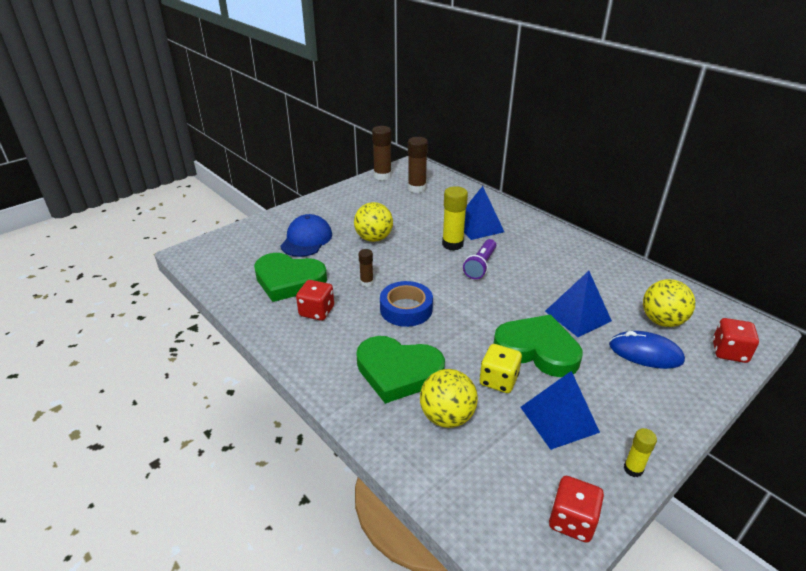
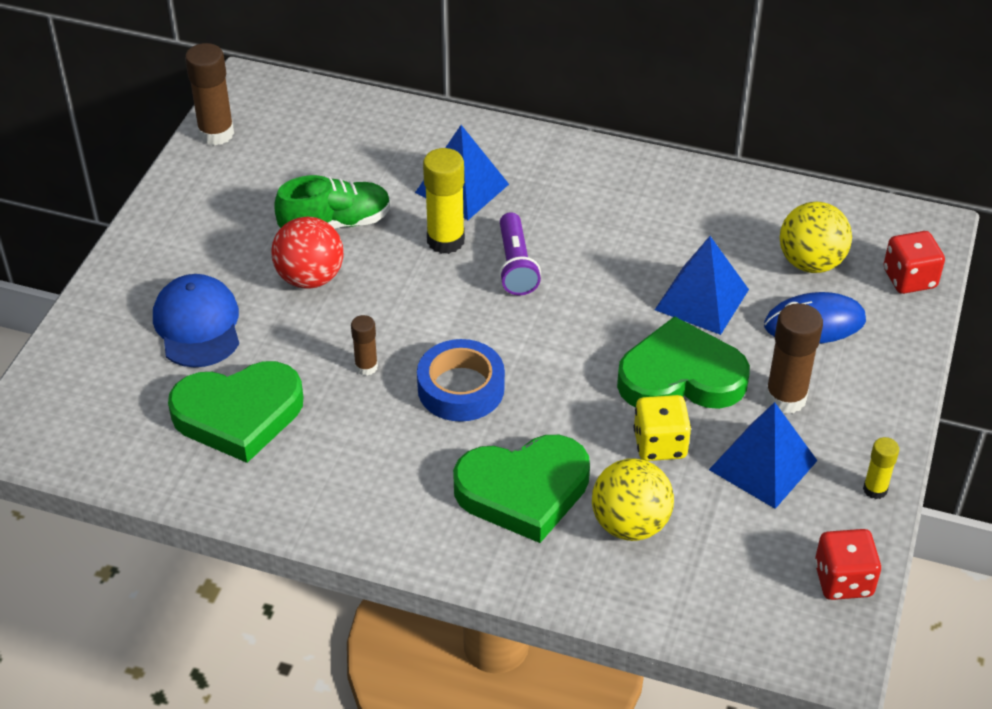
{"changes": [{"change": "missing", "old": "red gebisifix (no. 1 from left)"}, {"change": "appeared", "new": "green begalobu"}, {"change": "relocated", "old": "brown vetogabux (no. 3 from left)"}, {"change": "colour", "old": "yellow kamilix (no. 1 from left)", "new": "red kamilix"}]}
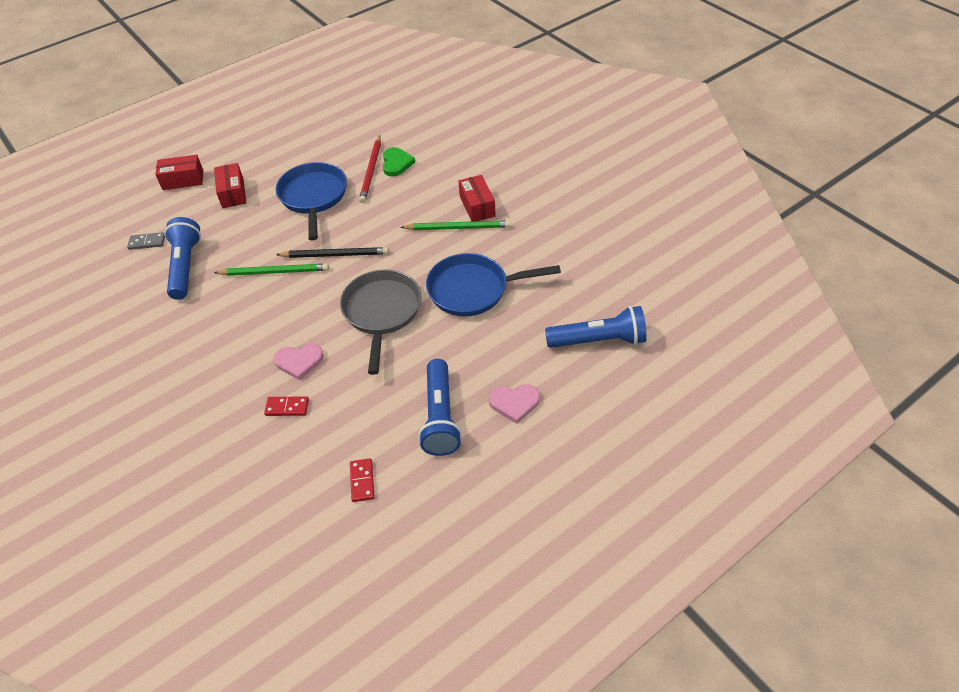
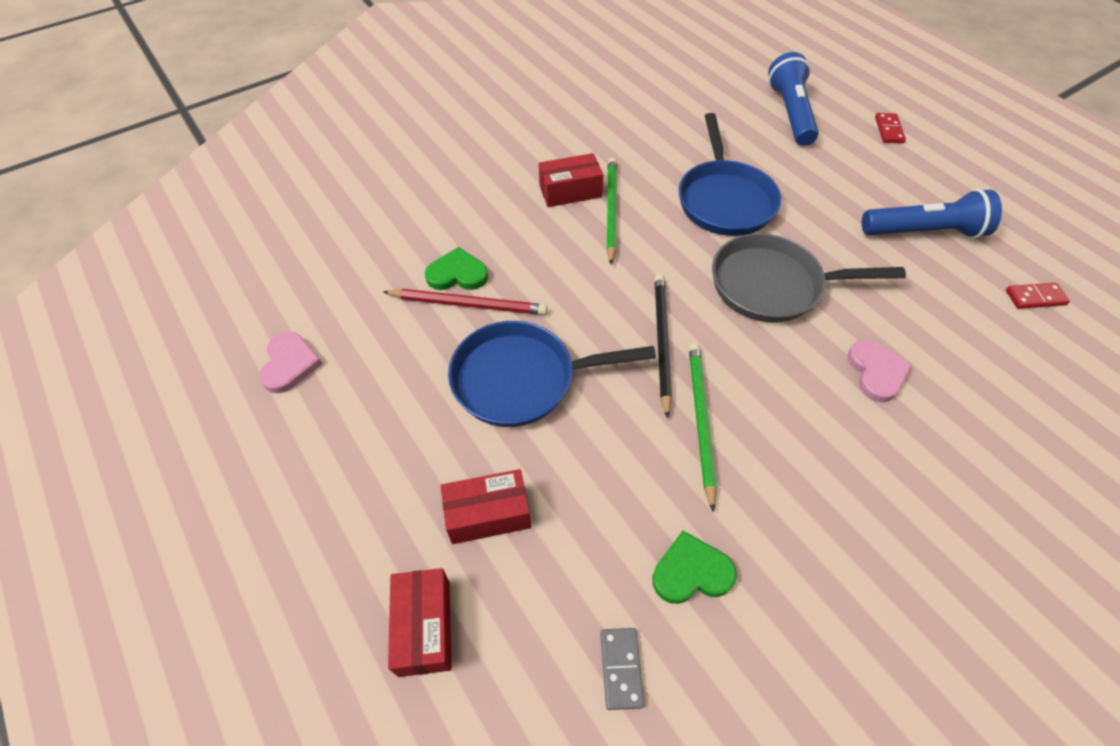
{"changes": [{"change": "relocated", "old": "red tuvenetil (no. 1 from left)"}, {"change": "relocated", "old": "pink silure (no. 2 from left in the first image)", "new": "pink silure (no. 1 from left)"}, {"change": "exchanged", "old": "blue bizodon (no. 1 from left)", "new": "green silure (no. 2 from left)"}]}
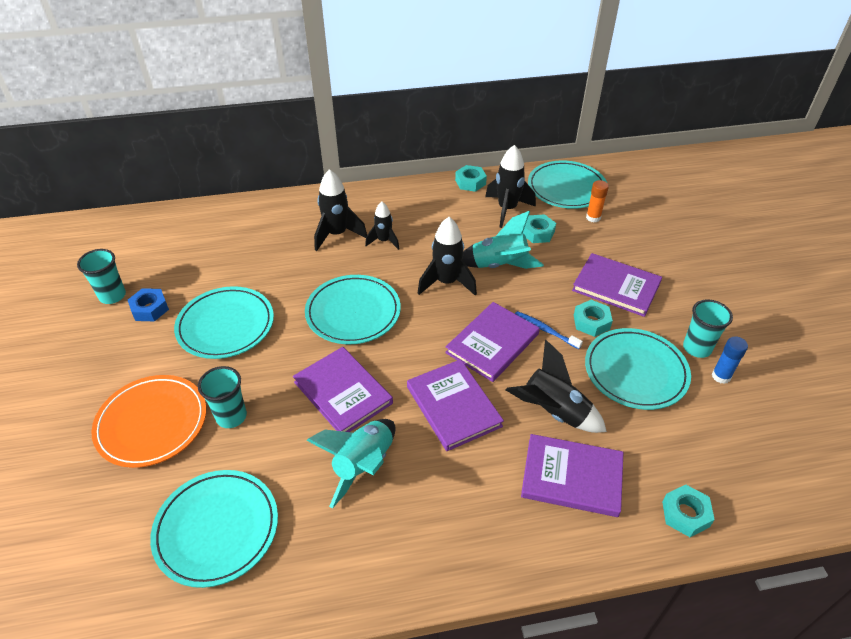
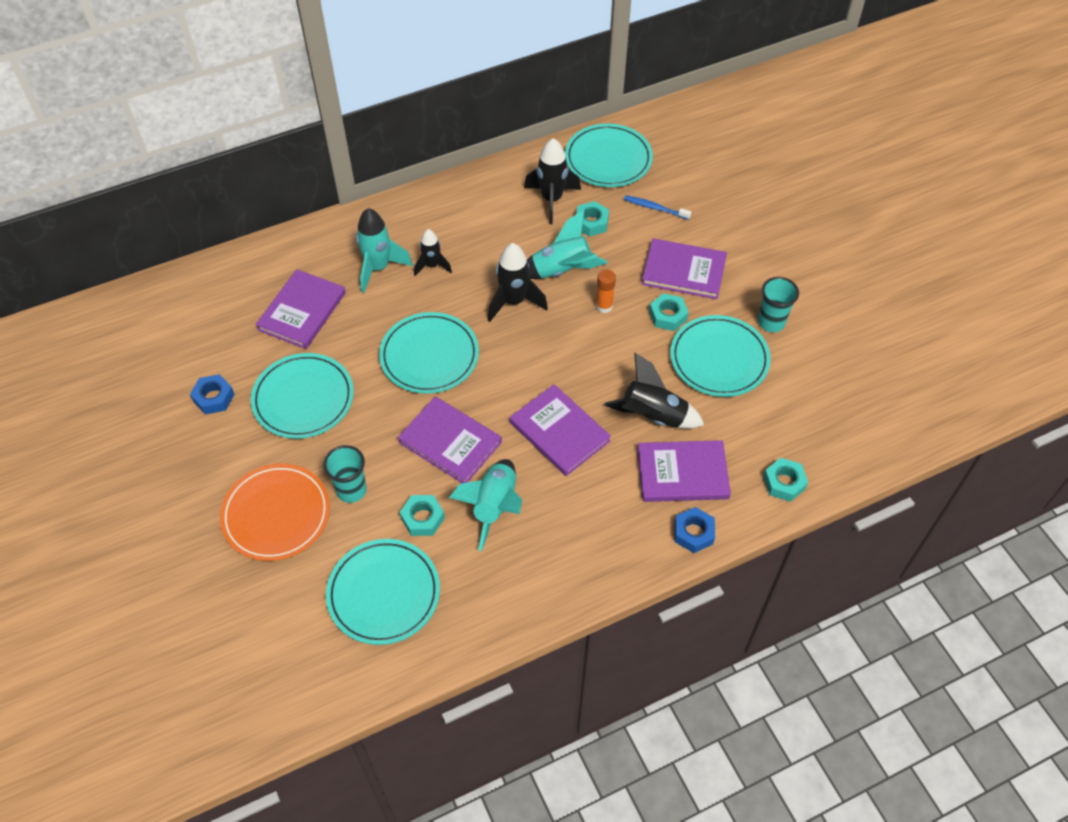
{"changes": [{"change": "missing", "old": "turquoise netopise (no. 1 from left)"}, {"change": "missing", "old": "blue vetogabux"}, {"change": "appeared", "new": "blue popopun (no. 2 from left)"}, {"change": "relocated", "old": "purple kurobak (no. 3 from left in the first image)", "new": "purple kurobak (no. 1 from left)"}, {"change": "relocated", "old": "turquoise popopun (no. 1 from left)"}, {"change": "relocated", "old": "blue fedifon"}, {"change": "relocated", "old": "orange vetogabux"}, {"change": "colour", "old": "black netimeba (no. 1 from left)", "new": "turquoise netimeba (no. 1 from left)"}]}
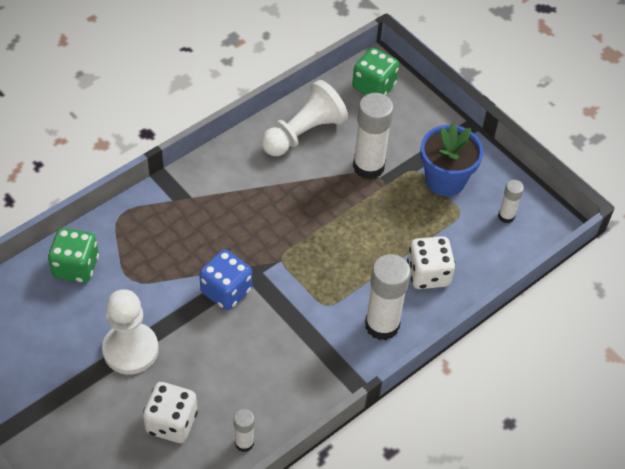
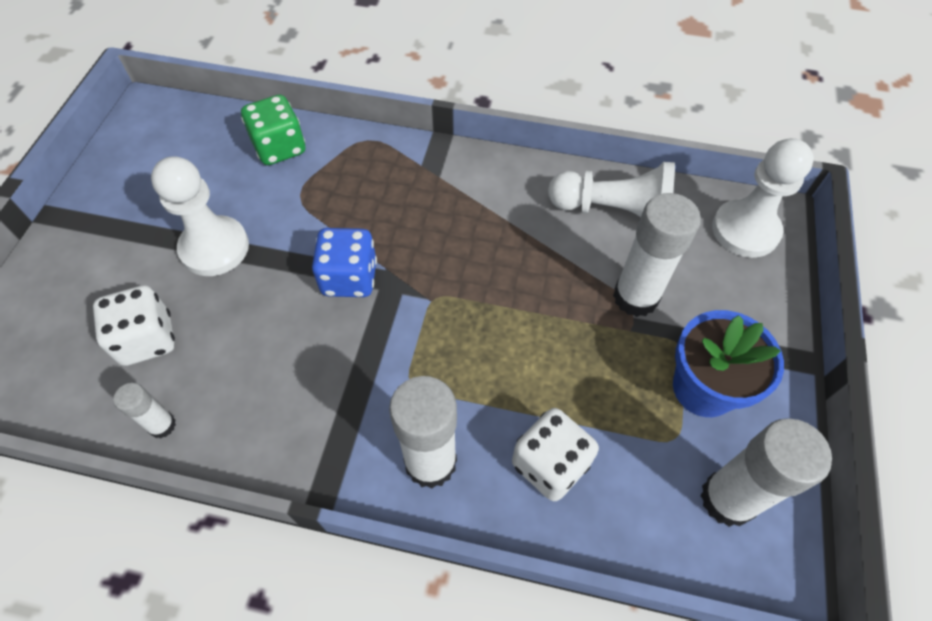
{"changes": [{"change": "exchanged", "old": "green gebisifix (no. 2 from left)", "new": "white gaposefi (no. 3 from left)"}, {"change": "size", "old": "white vetogabux (no. 4 from left)", "factor": 1.93}]}
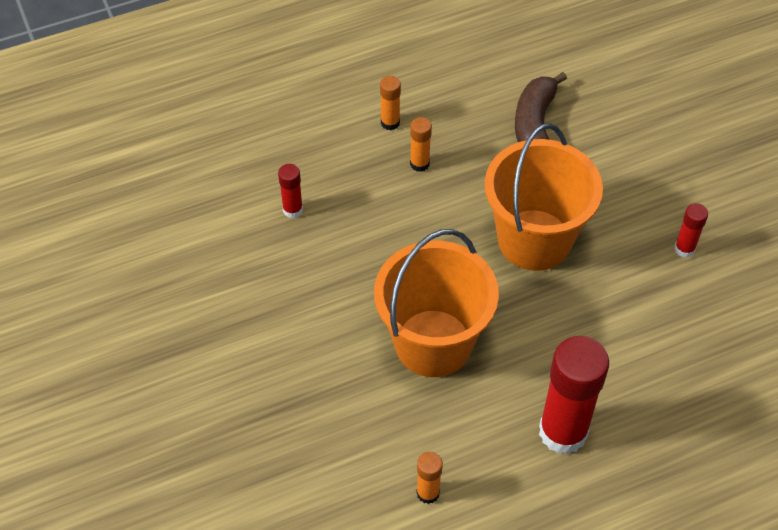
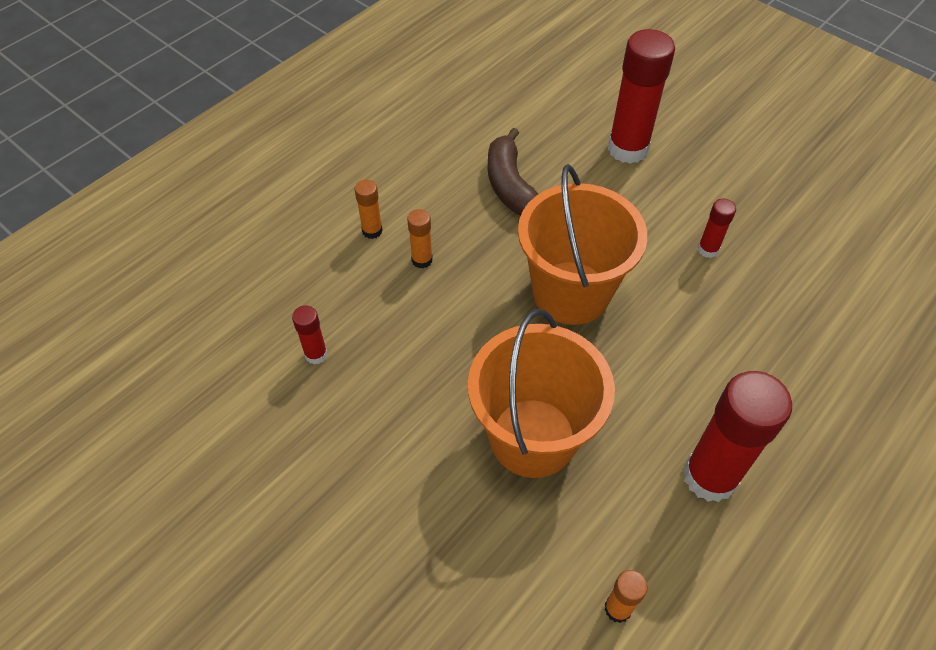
{"changes": [{"change": "appeared", "new": "red vetogabux (no. 2 from left)"}]}
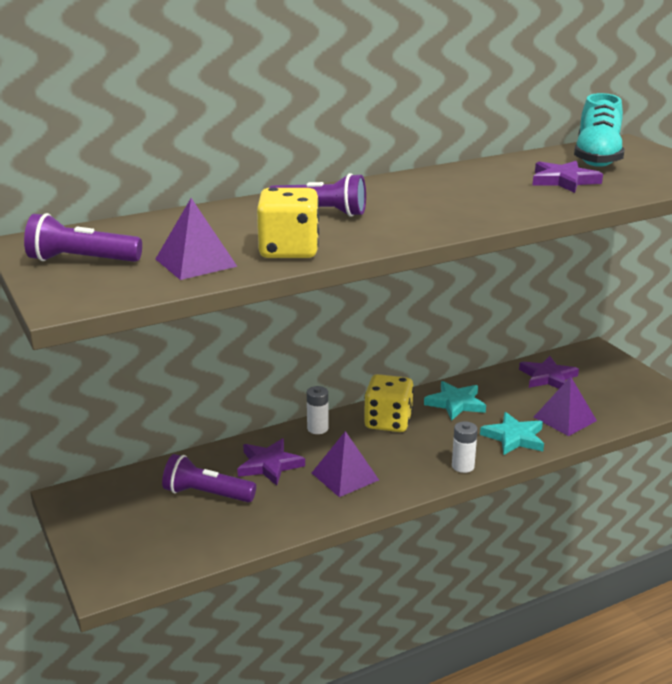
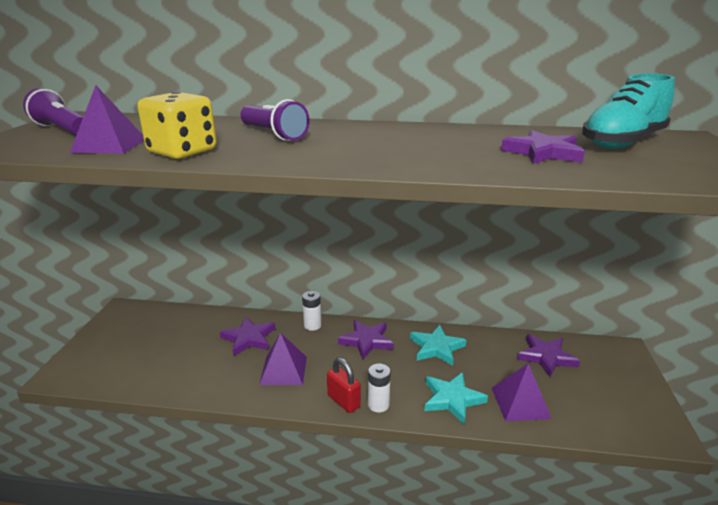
{"changes": [{"change": "missing", "old": "purple bizodon (no. 2 from left)"}, {"change": "appeared", "new": "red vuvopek"}, {"change": "exchanged", "old": "yellow gebisifix (no. 2 from left)", "new": "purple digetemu (no. 2 from left)"}]}
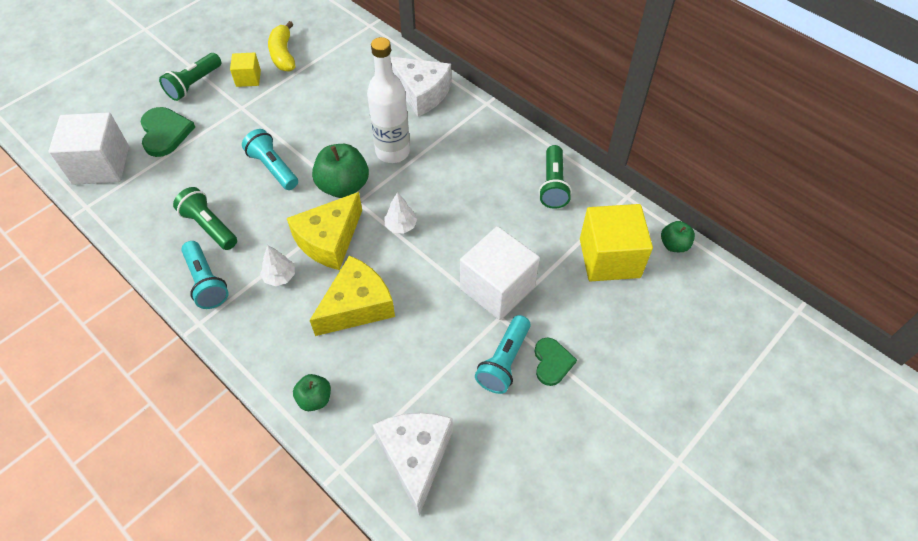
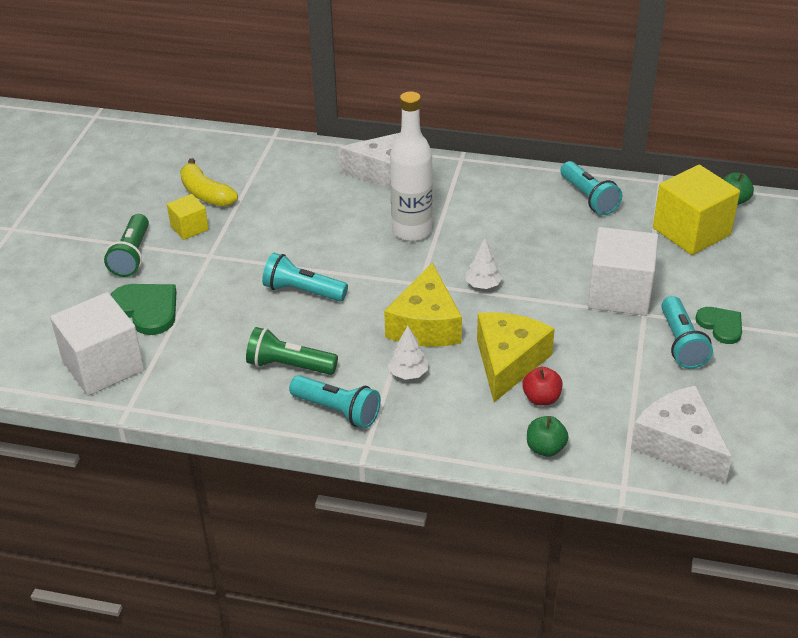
{"changes": [{"change": "missing", "old": "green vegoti (no. 2 from left)"}, {"change": "appeared", "new": "red vegoti"}, {"change": "colour", "old": "green bizodon (no. 3 from left)", "new": "turquoise bizodon (no. 3 from left)"}]}
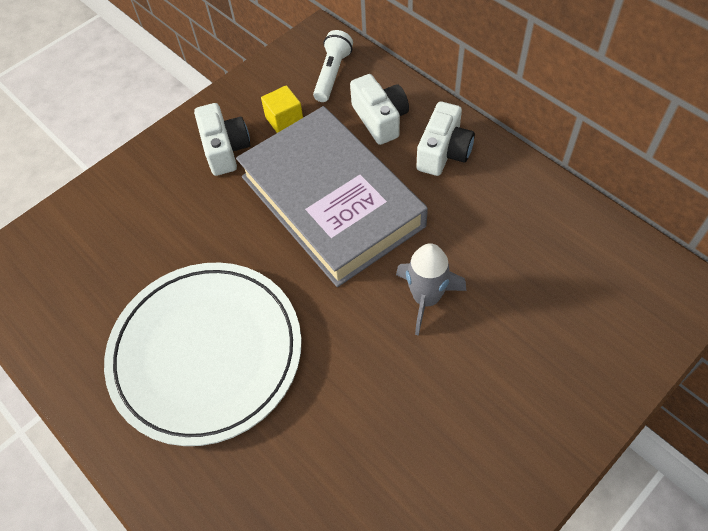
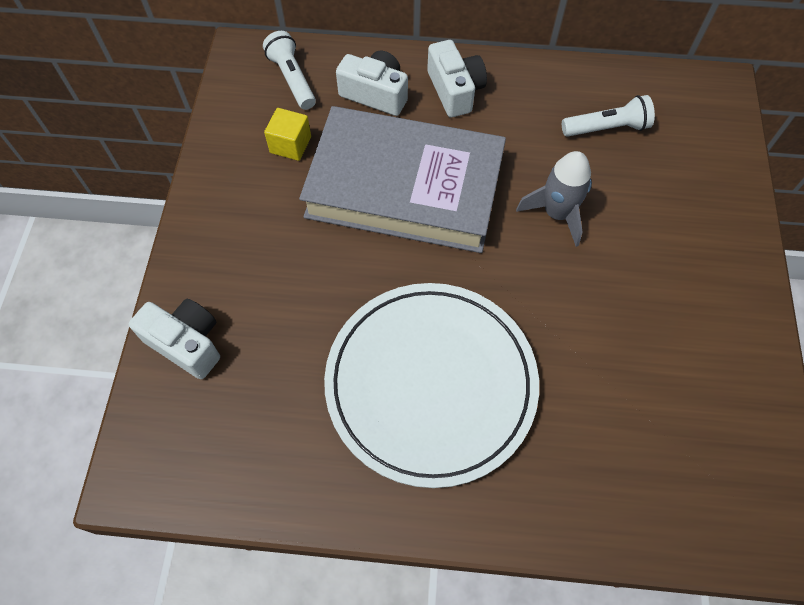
{"changes": [{"change": "appeared", "new": "white bizodon (no. 2 from left)"}, {"change": "relocated", "old": "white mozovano (no. 1 from left)"}]}
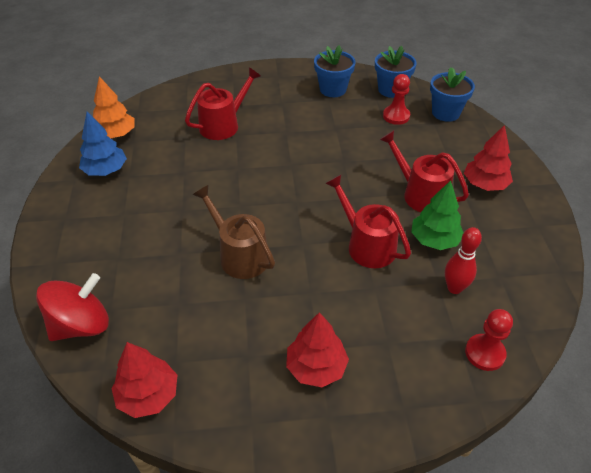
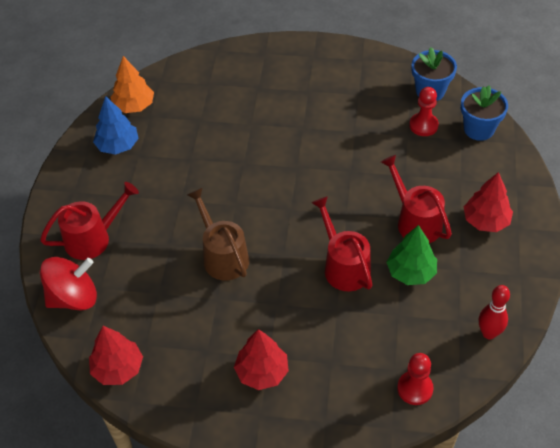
{"changes": [{"change": "missing", "old": "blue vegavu (no. 1 from left)"}, {"change": "relocated", "old": "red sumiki (no. 1 from left)"}, {"change": "relocated", "old": "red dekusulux"}]}
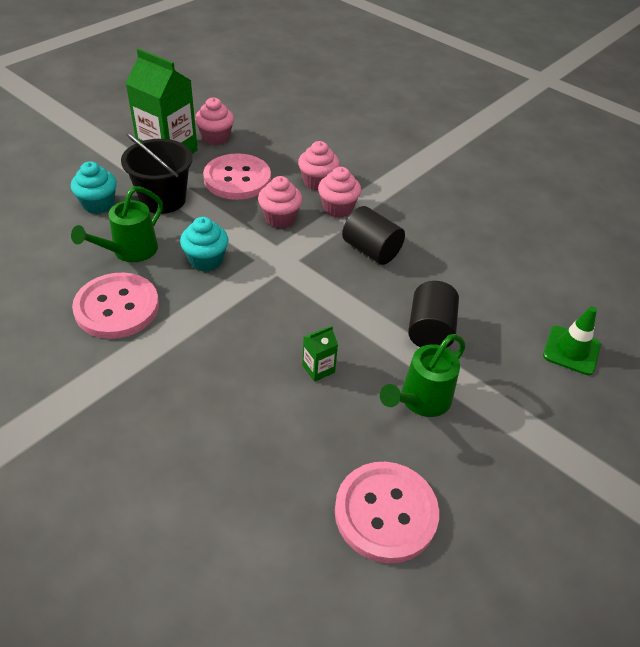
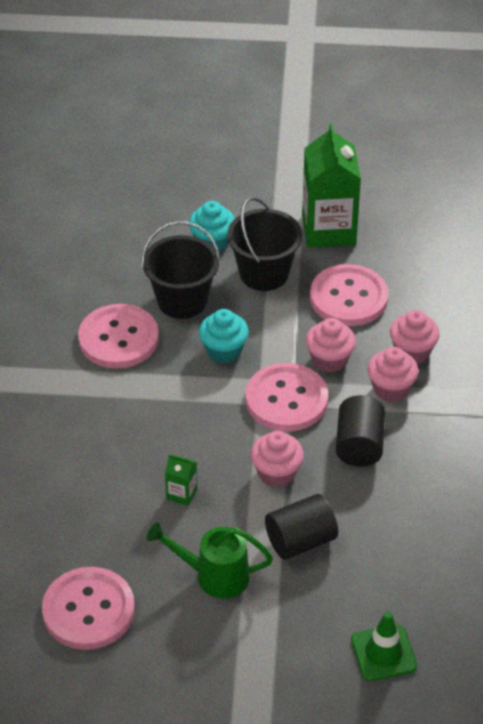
{"changes": [{"change": "appeared", "new": "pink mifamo (no. 3 from left)"}, {"change": "relocated", "old": "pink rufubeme (no. 1 from left)"}, {"change": "exchanged", "old": "green sumiki (no. 1 from left)", "new": "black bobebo (no. 1 from left)"}]}
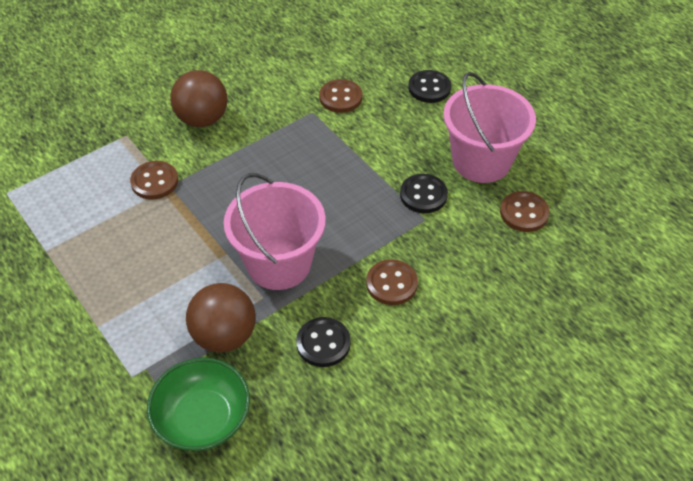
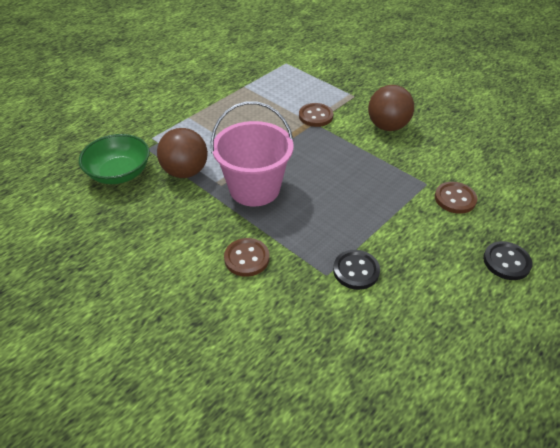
{"changes": [{"change": "missing", "old": "black mifamo (no. 1 from left)"}, {"change": "missing", "old": "pink bobebo (no. 2 from left)"}, {"change": "missing", "old": "brown mifamo (no. 4 from left)"}]}
